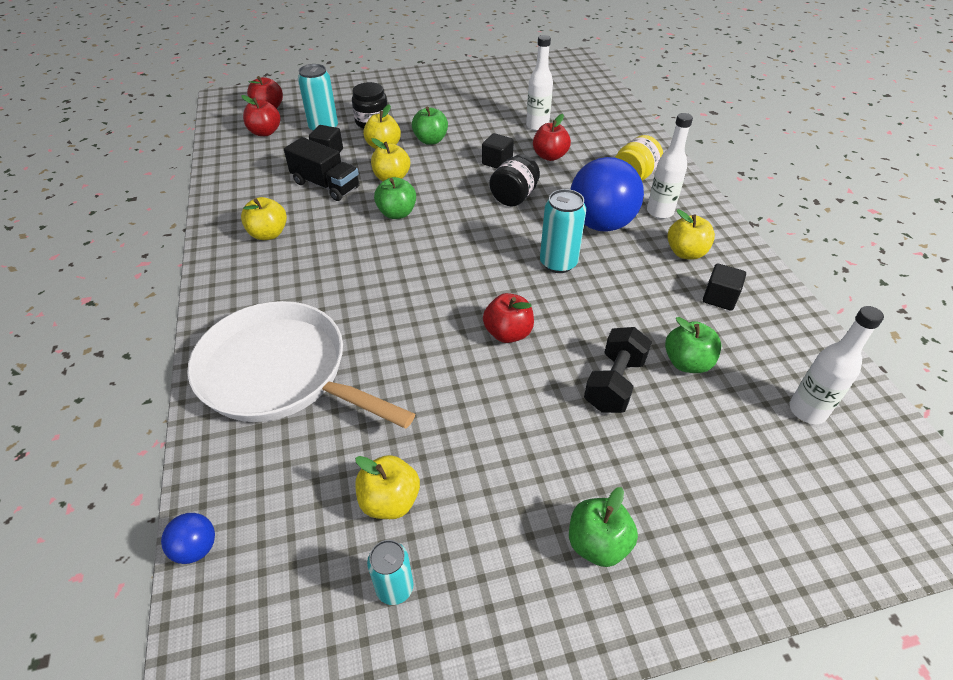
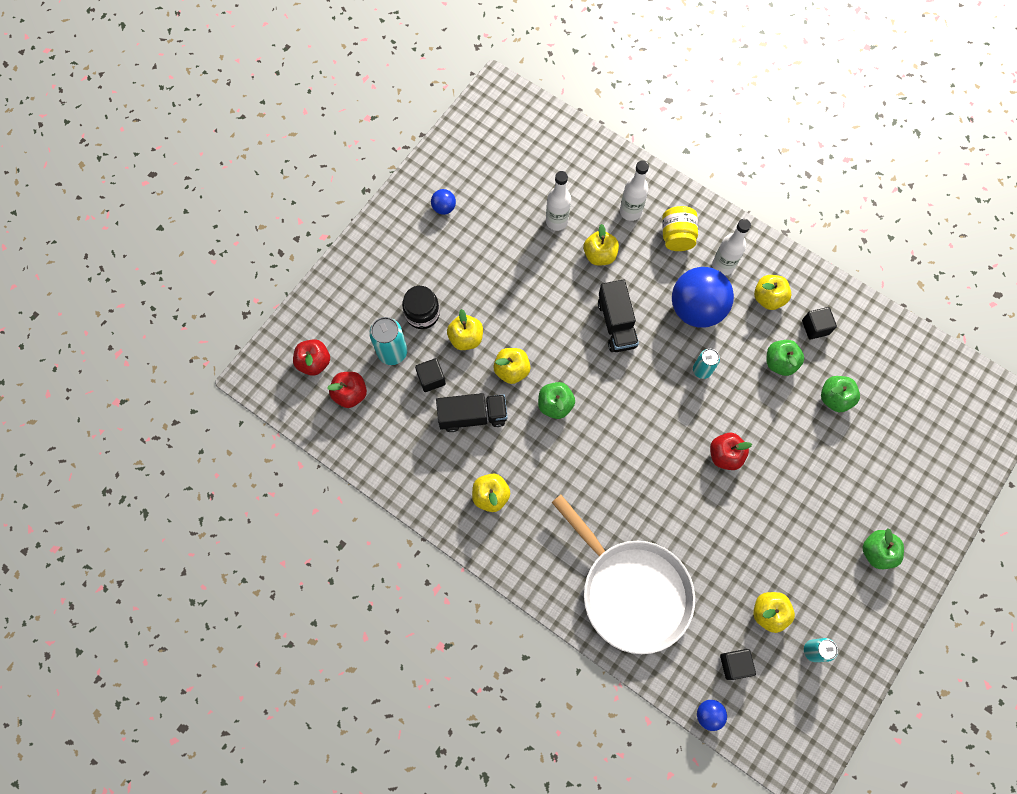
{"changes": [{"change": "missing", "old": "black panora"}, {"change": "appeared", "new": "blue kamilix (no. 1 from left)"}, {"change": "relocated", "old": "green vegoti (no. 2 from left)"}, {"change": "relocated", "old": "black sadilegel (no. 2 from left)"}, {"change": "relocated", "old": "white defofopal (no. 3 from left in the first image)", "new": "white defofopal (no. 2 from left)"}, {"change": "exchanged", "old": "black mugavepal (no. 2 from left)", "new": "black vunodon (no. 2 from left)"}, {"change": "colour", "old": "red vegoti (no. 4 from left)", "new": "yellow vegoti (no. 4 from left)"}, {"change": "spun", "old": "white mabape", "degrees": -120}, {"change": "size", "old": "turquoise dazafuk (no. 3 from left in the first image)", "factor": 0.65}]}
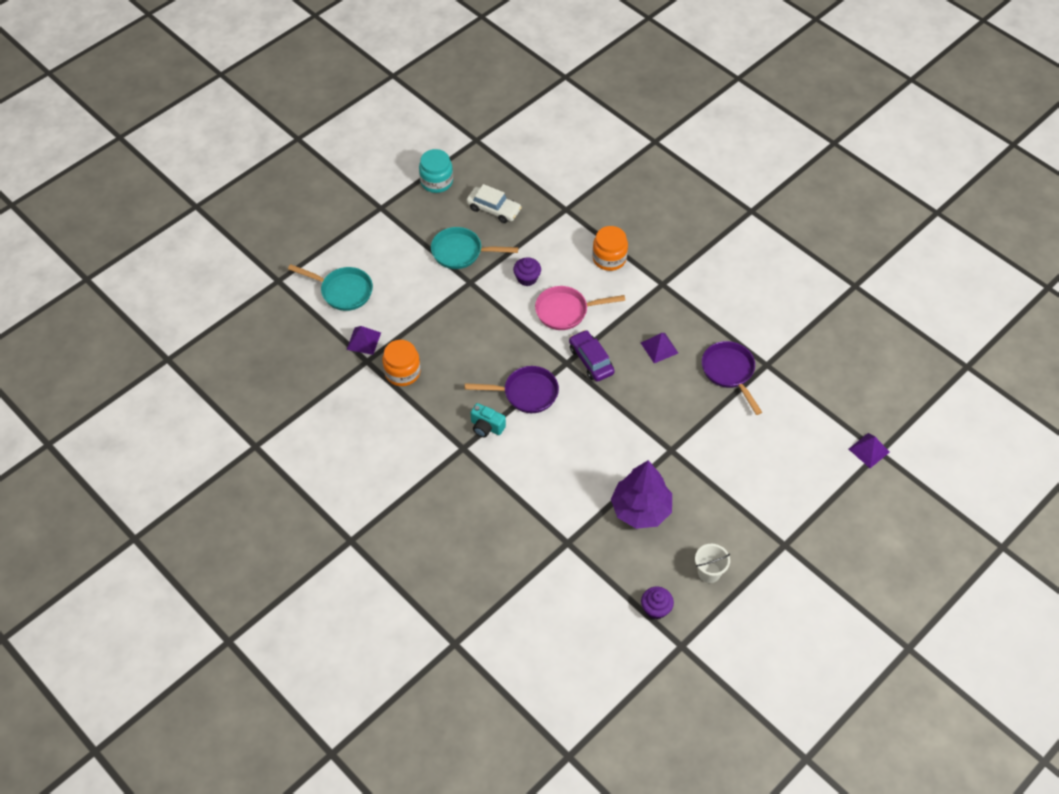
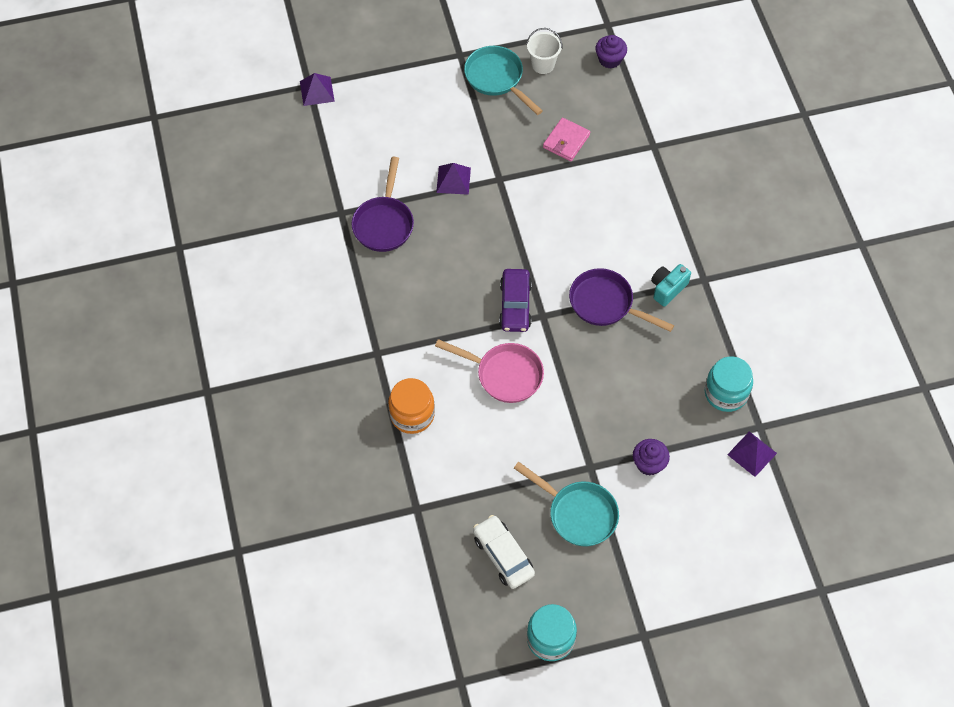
{"changes": [{"change": "relocated", "old": "turquoise mabape (no. 1 from left)"}, {"change": "relocated", "old": "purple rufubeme (no. 1 from left in the first image)", "new": "purple rufubeme (no. 2 from left)"}, {"change": "relocated", "old": "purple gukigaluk (no. 2 from left)"}, {"change": "exchanged", "old": "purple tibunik", "new": "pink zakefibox"}, {"change": "colour", "old": "orange mugavepal (no. 1 from left)", "new": "turquoise mugavepal (no. 2 from left)"}, {"change": "spun", "old": "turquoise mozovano", "degrees": -105}]}
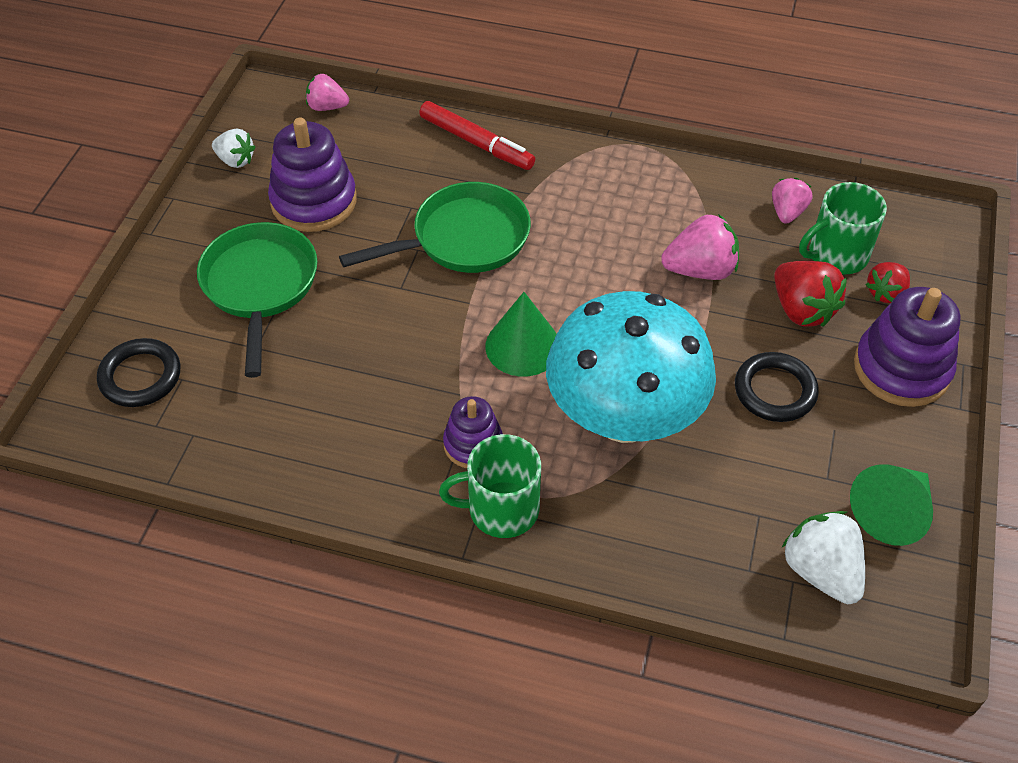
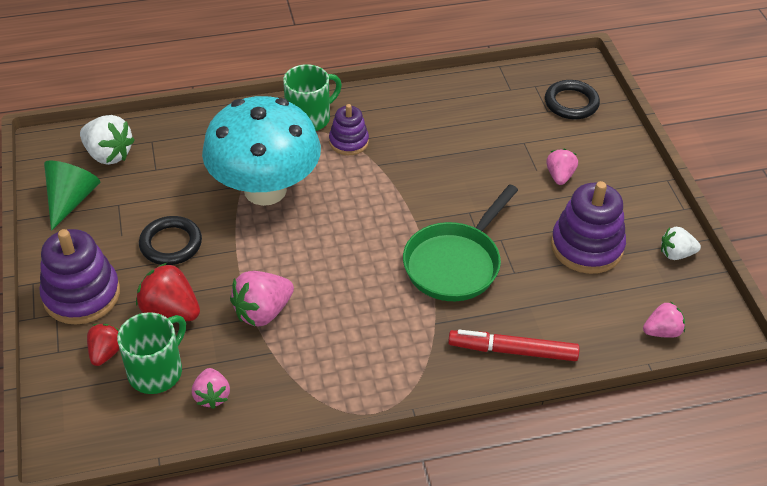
{"changes": [{"change": "missing", "old": "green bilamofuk (no. 1 from left)"}, {"change": "exchanged", "old": "green mabape (no. 1 from left)", "new": "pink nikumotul (no. 3 from left)"}]}
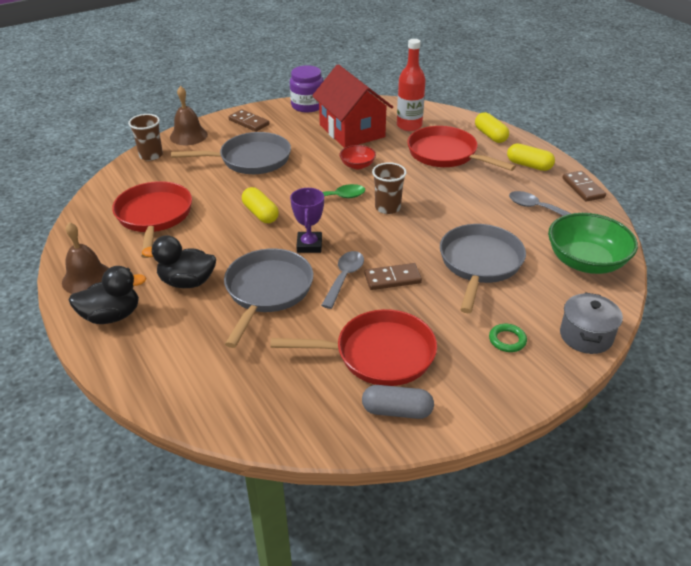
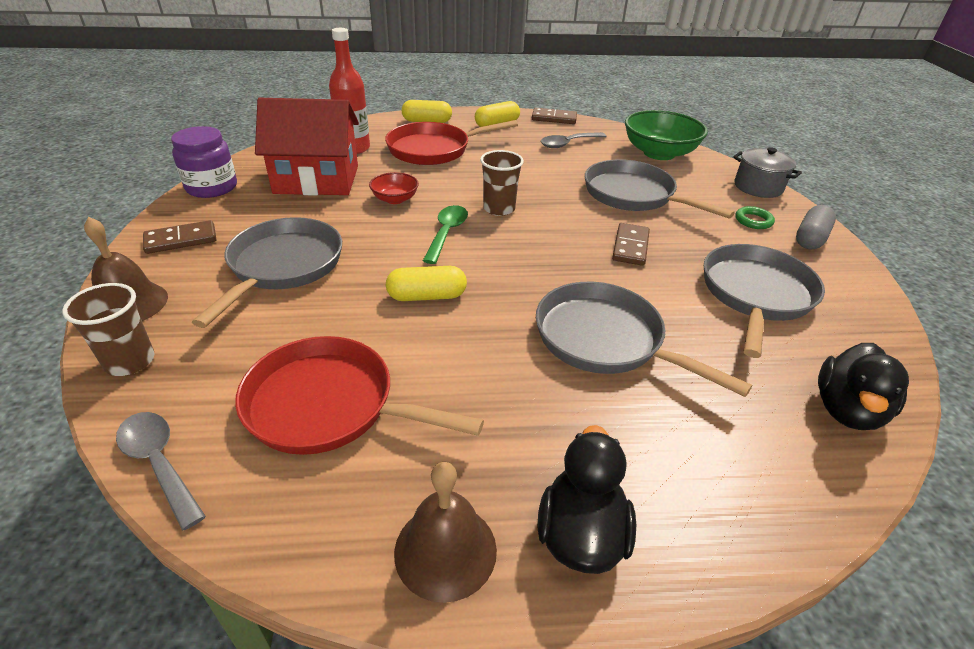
{"changes": [{"change": "missing", "old": "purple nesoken"}, {"change": "relocated", "old": "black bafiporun (no. 2 from left)"}, {"change": "relocated", "old": "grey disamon (no. 1 from left)"}, {"change": "relocated", "old": "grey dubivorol"}, {"change": "colour", "old": "red mabape (no. 2 from left)", "new": "grey mabape (no. 4 from left)"}]}
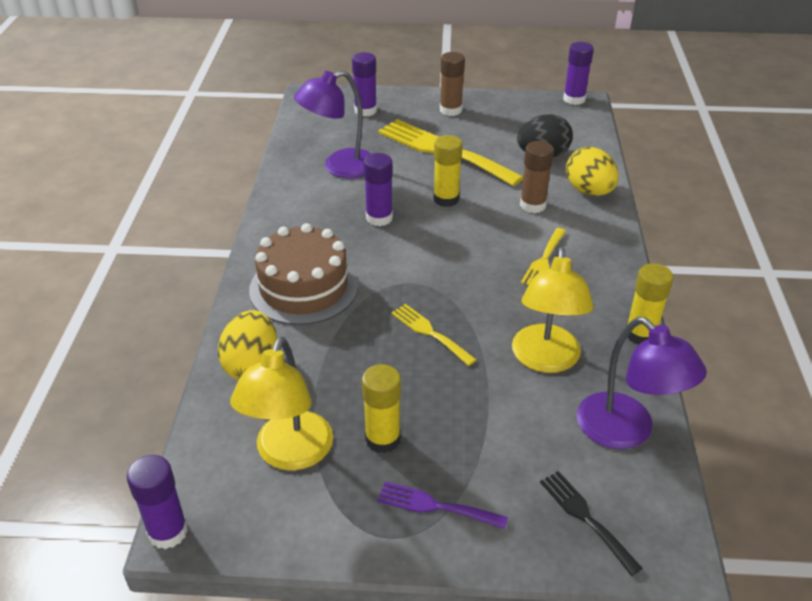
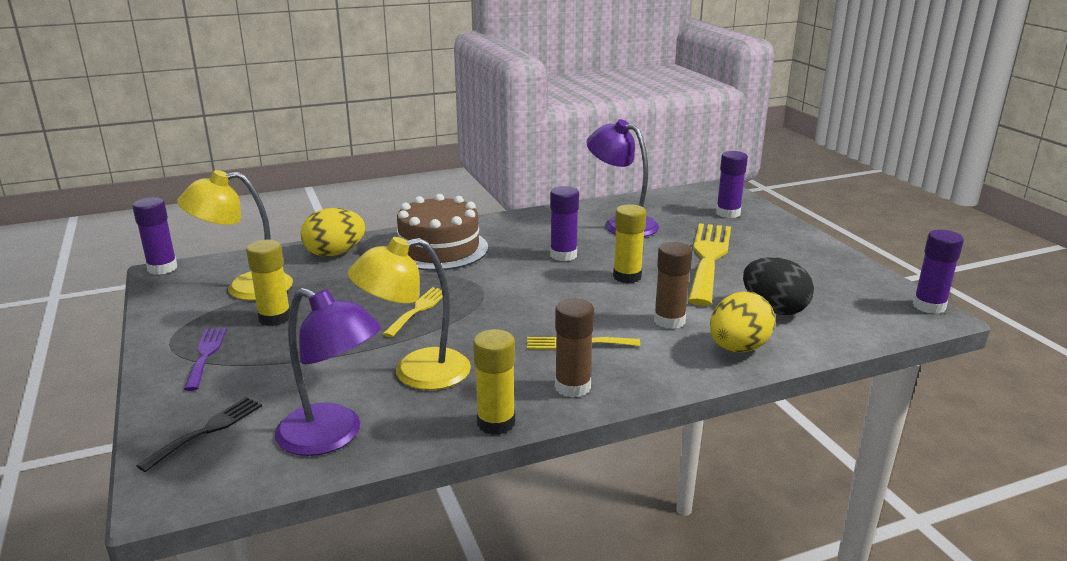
{"changes": [{"change": "relocated", "old": "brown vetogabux (no. 1 from left)"}, {"change": "spun", "old": "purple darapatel (no. 2 from left in the first image)", "degrees": -90}]}
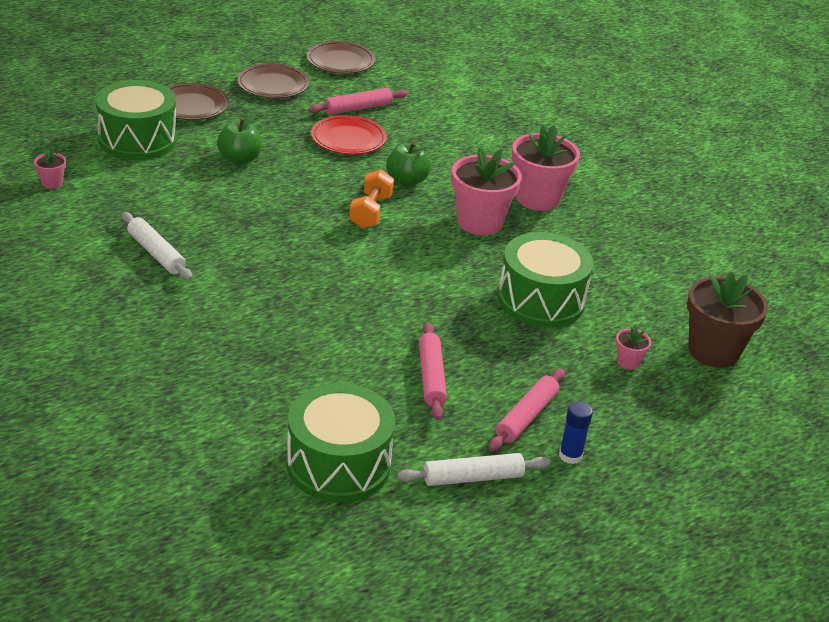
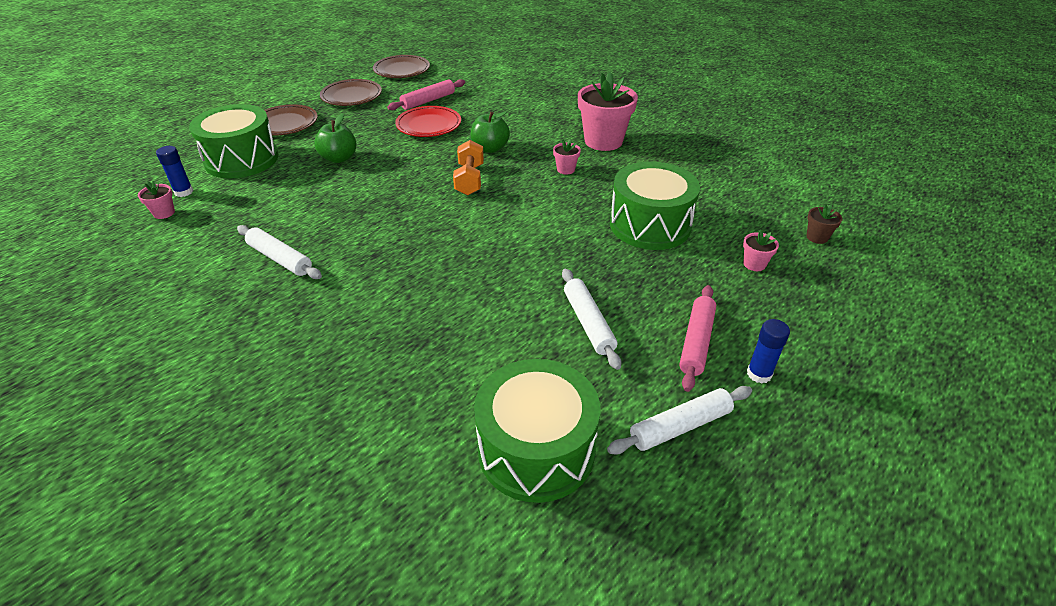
{"changes": [{"change": "appeared", "new": "blue vetogabux (no. 1 from left)"}, {"change": "colour", "old": "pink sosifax (no. 2 from left)", "new": "white sosifax (no. 2 from left)"}, {"change": "size", "old": "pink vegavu (no. 2 from left)", "factor": 0.44}, {"change": "size", "old": "brown vegavu", "factor": 0.44}]}
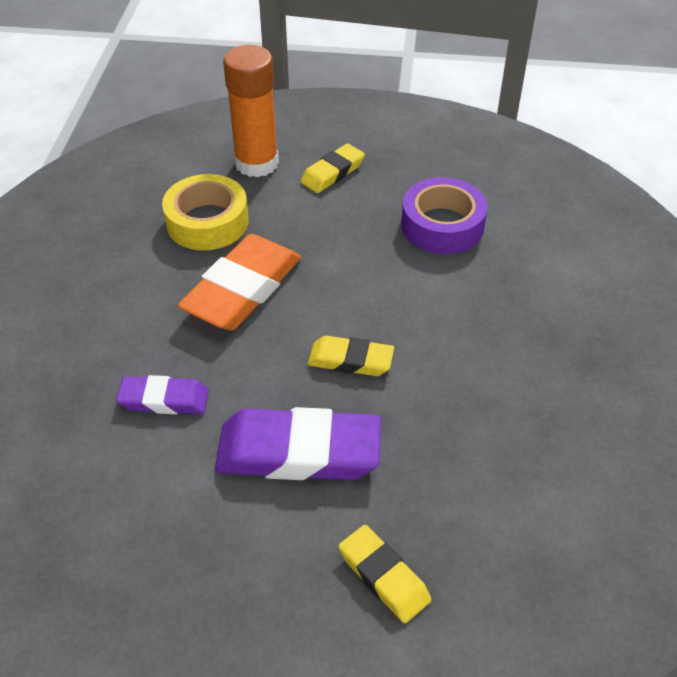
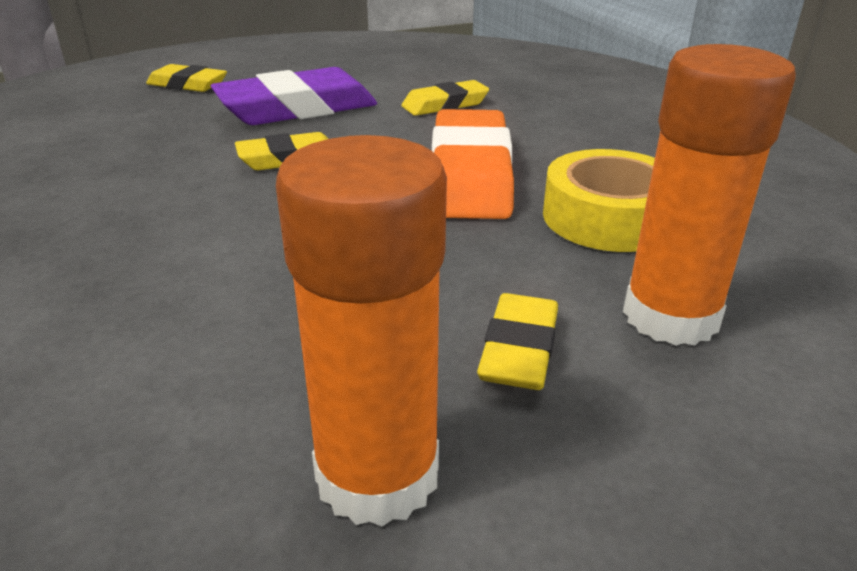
{"changes": [{"change": "missing", "old": "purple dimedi"}, {"change": "appeared", "new": "orange vetogabux (no. 1 from left)"}, {"change": "colour", "old": "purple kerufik (no. 1 from left)", "new": "yellow kerufik (no. 3 from left)"}]}
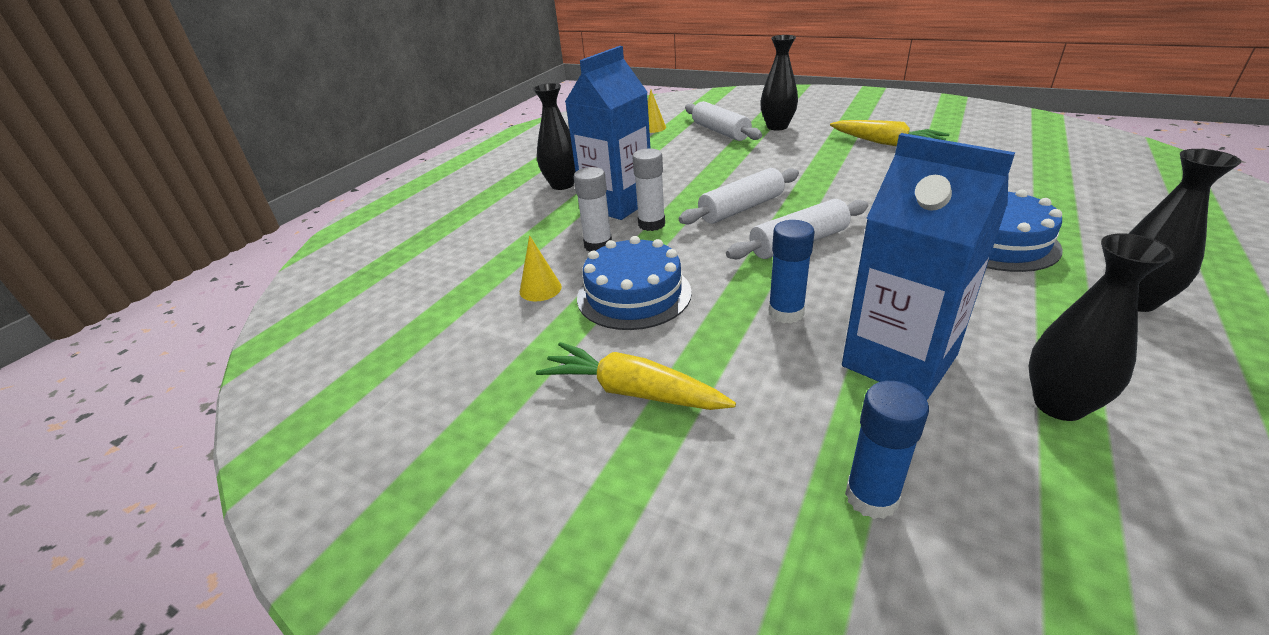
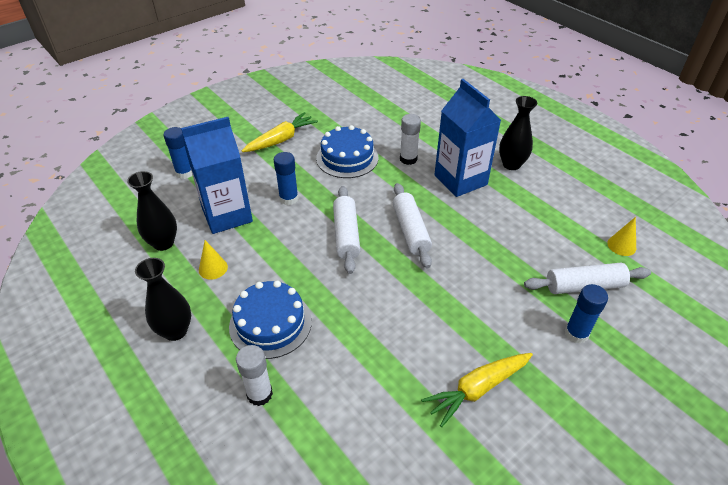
{"changes": [{"change": "relocated", "old": "yellow bilamofuk (no. 1 from left)"}, {"change": "relocated", "old": "white vetogabux (no. 2 from left in the first image)", "new": "white vetogabux (no. 1 from left)"}, {"change": "exchanged", "old": "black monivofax (no. 2 from left)", "new": "blue vetogabux (no. 3 from left)"}]}
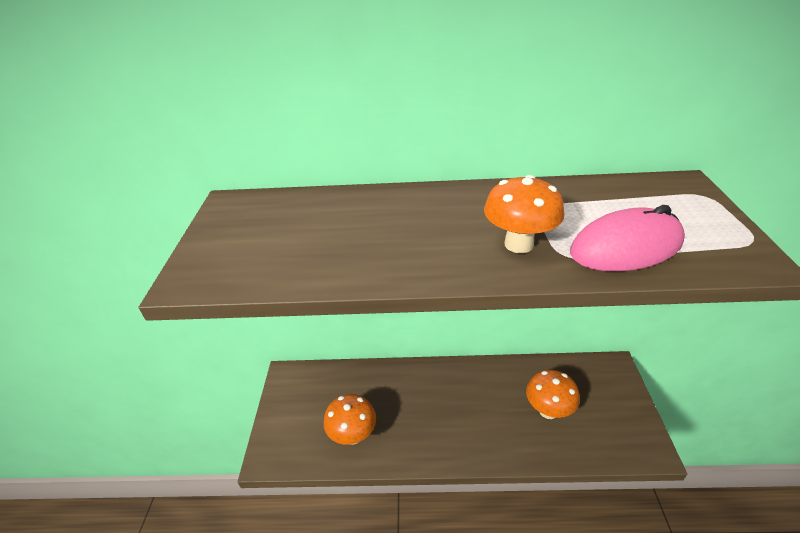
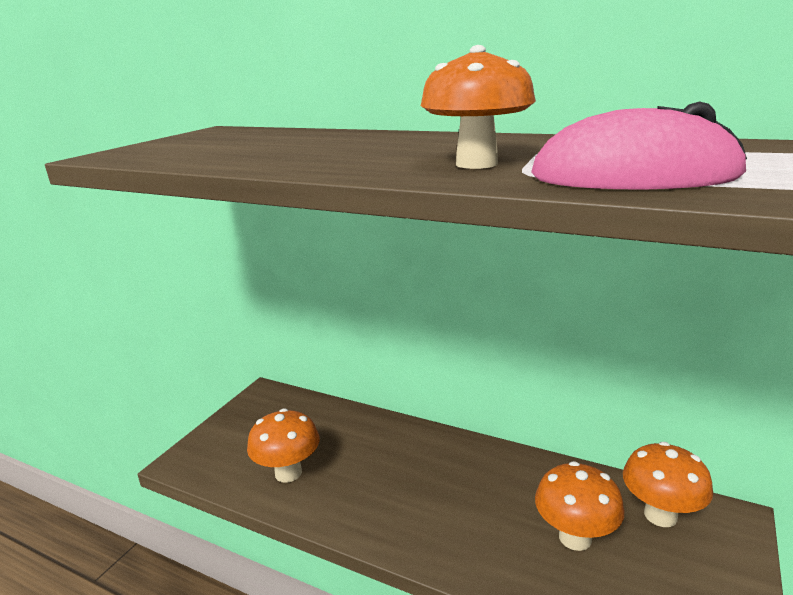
{"changes": [{"change": "appeared", "new": "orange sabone (no. 4 from left)"}]}
